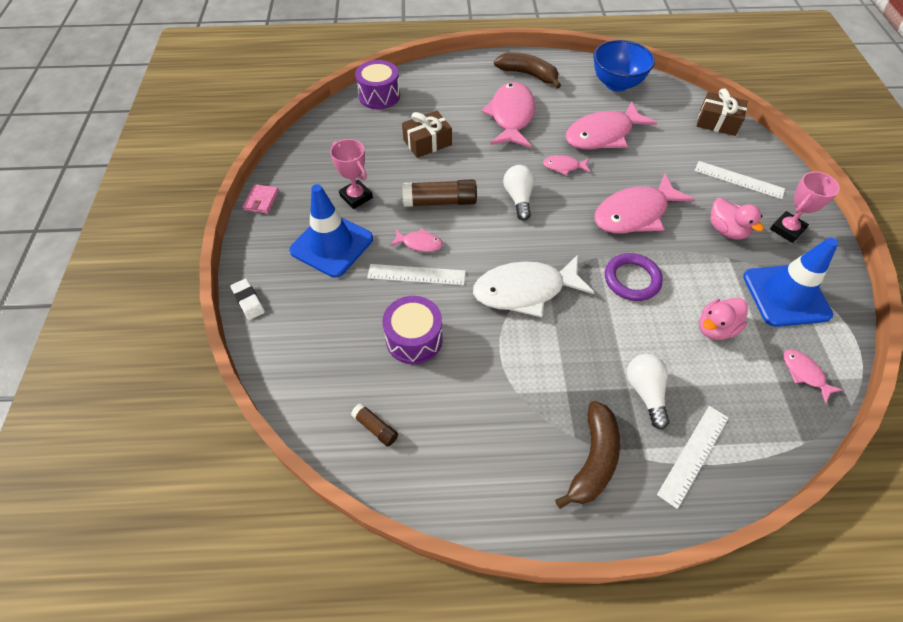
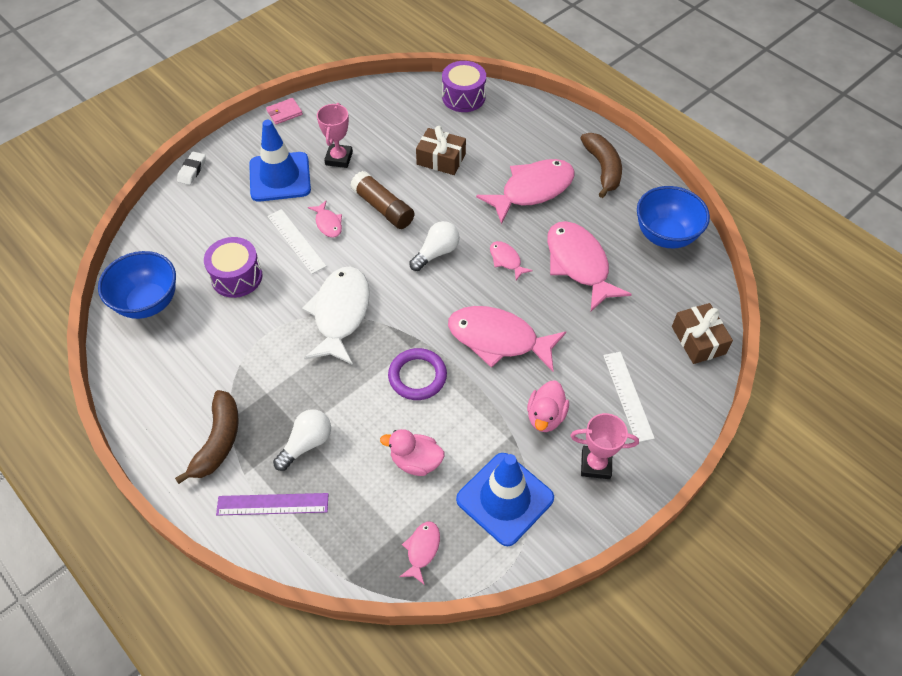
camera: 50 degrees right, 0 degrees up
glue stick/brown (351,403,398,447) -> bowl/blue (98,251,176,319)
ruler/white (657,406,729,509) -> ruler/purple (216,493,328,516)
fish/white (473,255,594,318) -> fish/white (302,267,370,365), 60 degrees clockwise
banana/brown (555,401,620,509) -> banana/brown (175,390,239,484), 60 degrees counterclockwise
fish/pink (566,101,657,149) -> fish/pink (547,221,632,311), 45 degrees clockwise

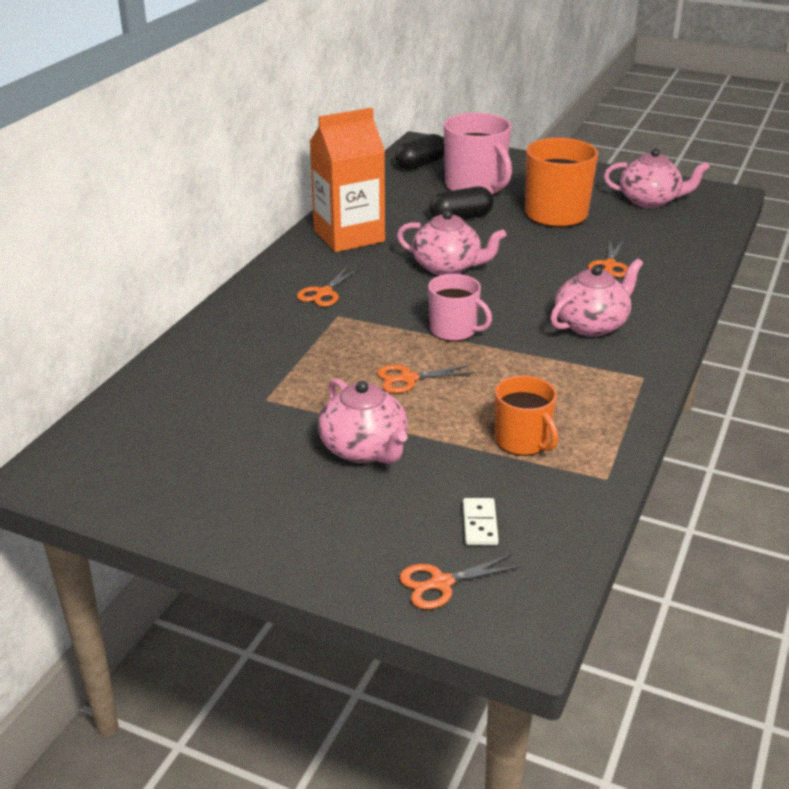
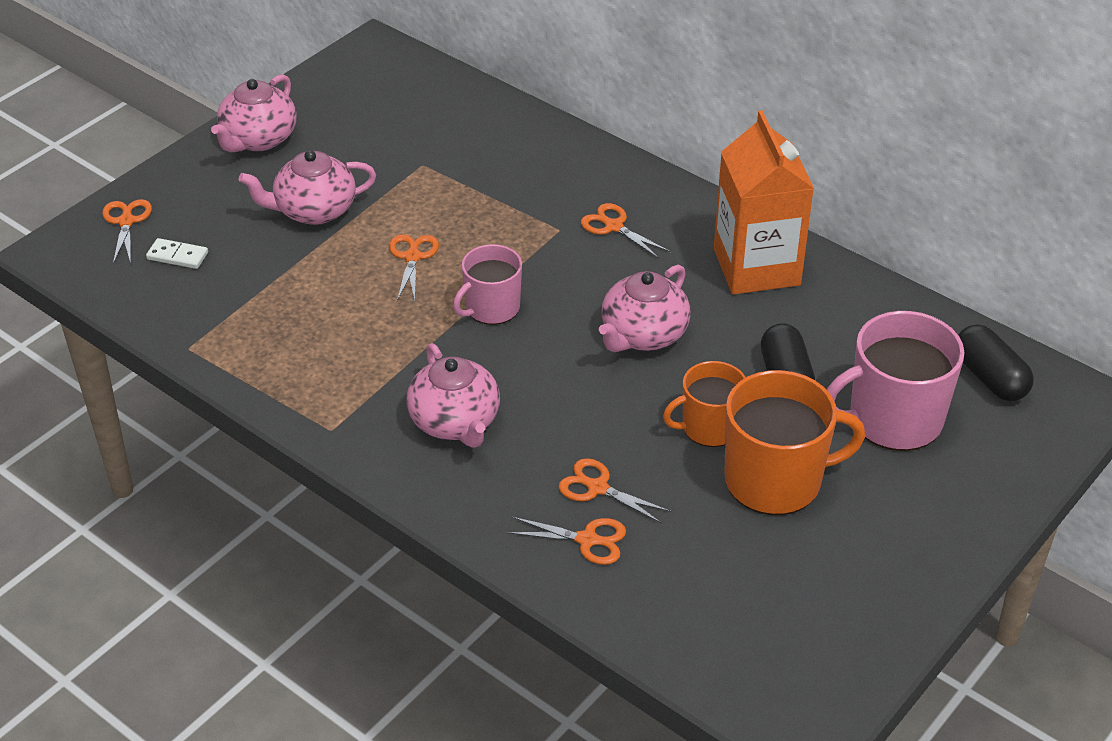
camera: 105 degrees right, 10 degrees up
none -> scissors/orange (507,517,626,565)
mug/orange (495,376,558,456) -> mug/orange (663,361,746,447), relocated
teapot/pink (604,148,710,208) -> teapot/pink (211,74,296,152), relocated

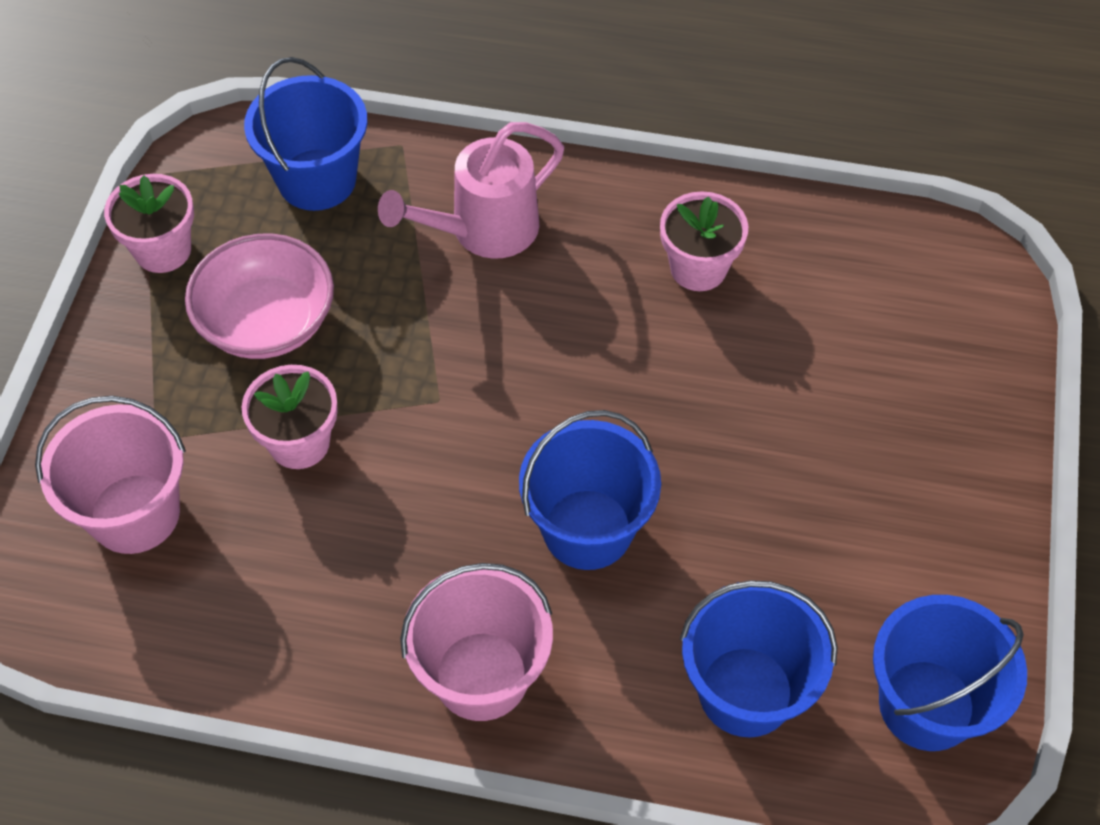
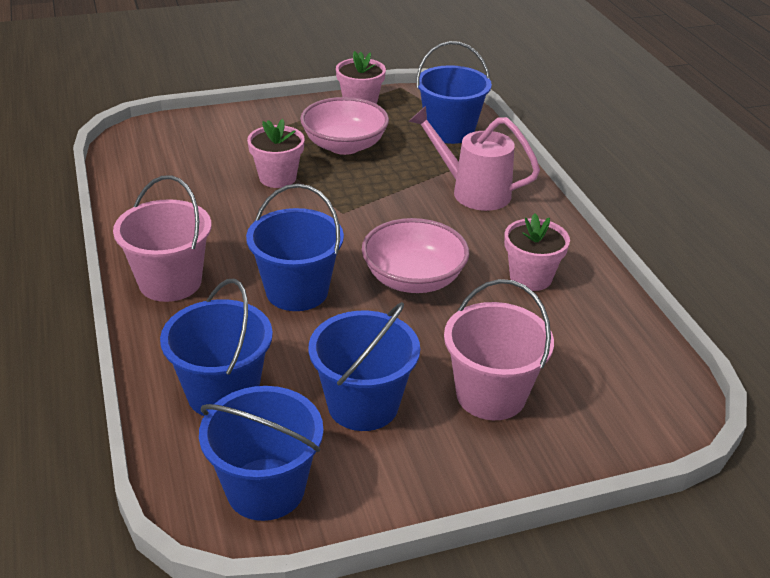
camera: 60 degrees right, 20 degrees down
none -> bucket/blue (309,302,420,431)
none -> bowl/pink (362,218,469,293)
bucket/pink (35,396,186,554) -> bucket/pink (444,279,554,420), relocated

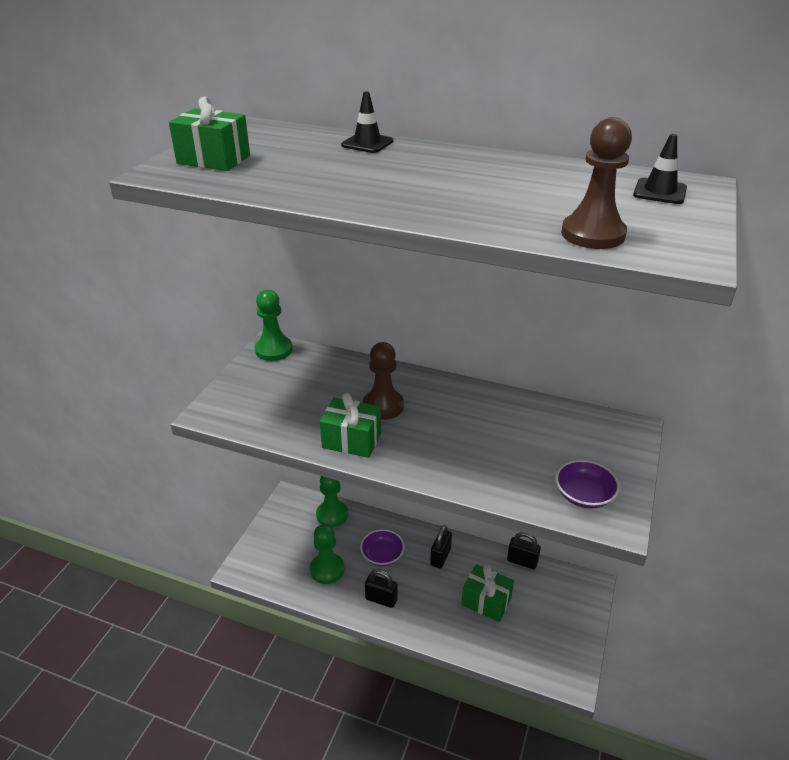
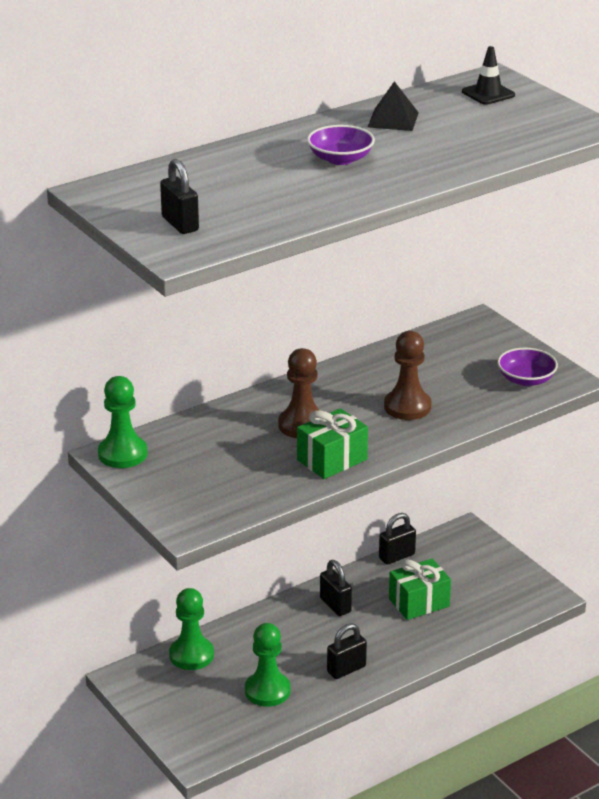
camera: 55 degrees left, 5 degrees down
traffic cone/black (341,92,393,153) -> none
none -> pyramid/black (368,81,419,131)
bowl/purple (360,529,405,566) -> bowl/purple (307,125,375,165), relocated
pawn/brown (561,117,632,249) -> pawn/brown (384,331,432,420), relocated
gift/green (169,97,250,171) -> padlock/black (160,159,199,234)

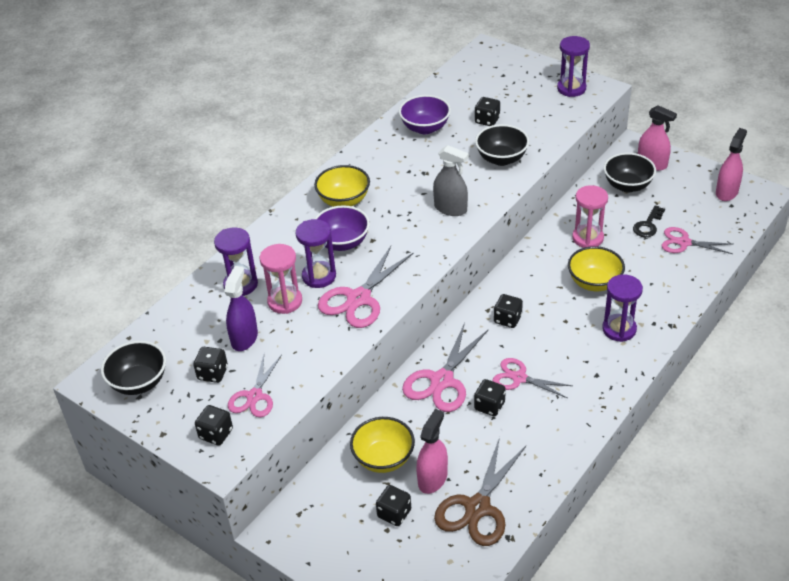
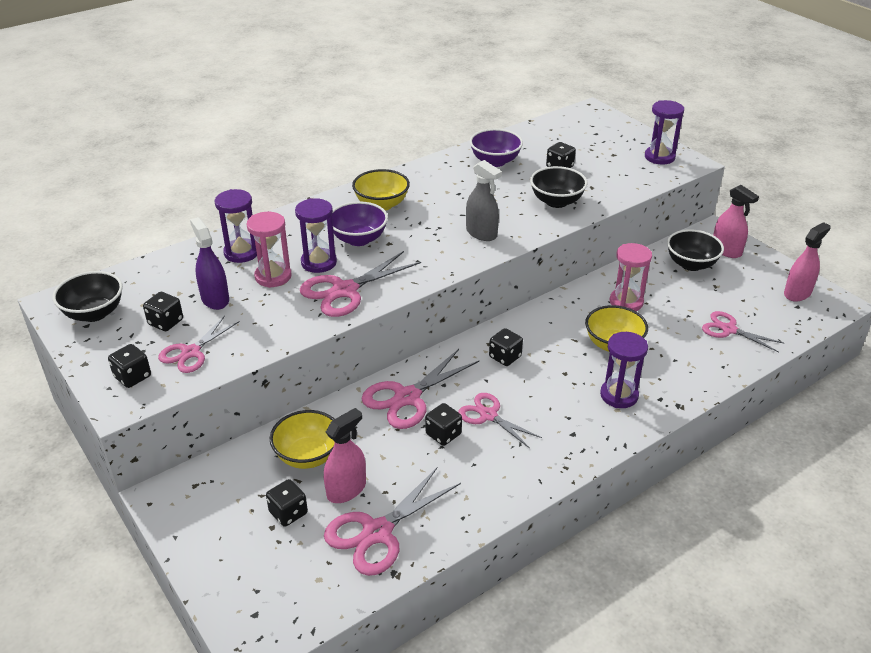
camera: 15 degrees right, 5 degrees down
key/black (633,205,665,237) -> none
scissors/brown (434,437,526,546) -> scissors/pink (324,467,461,576)
spray bottle/purple (224,266,258,351) -> spray bottle/purple (190,217,229,310), 60 degrees counterclockwise

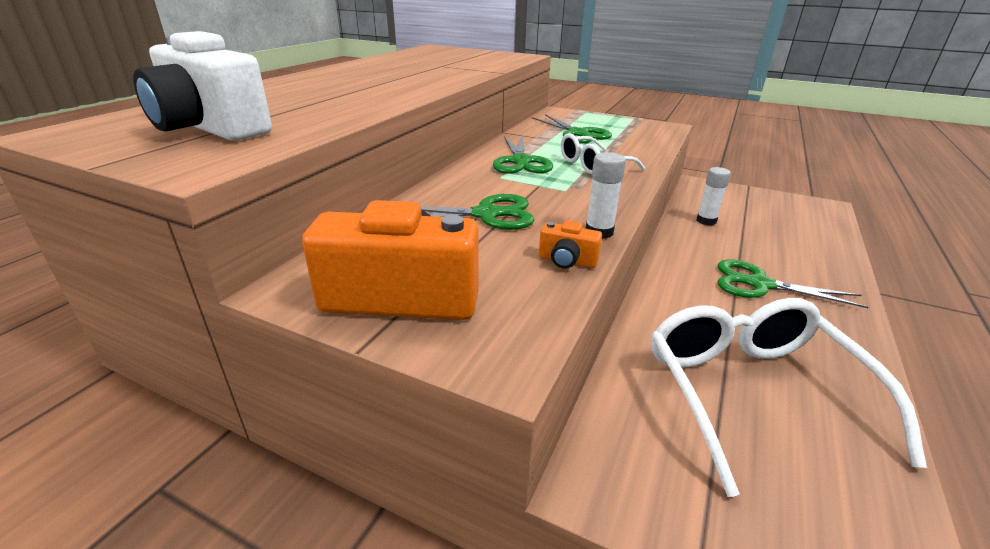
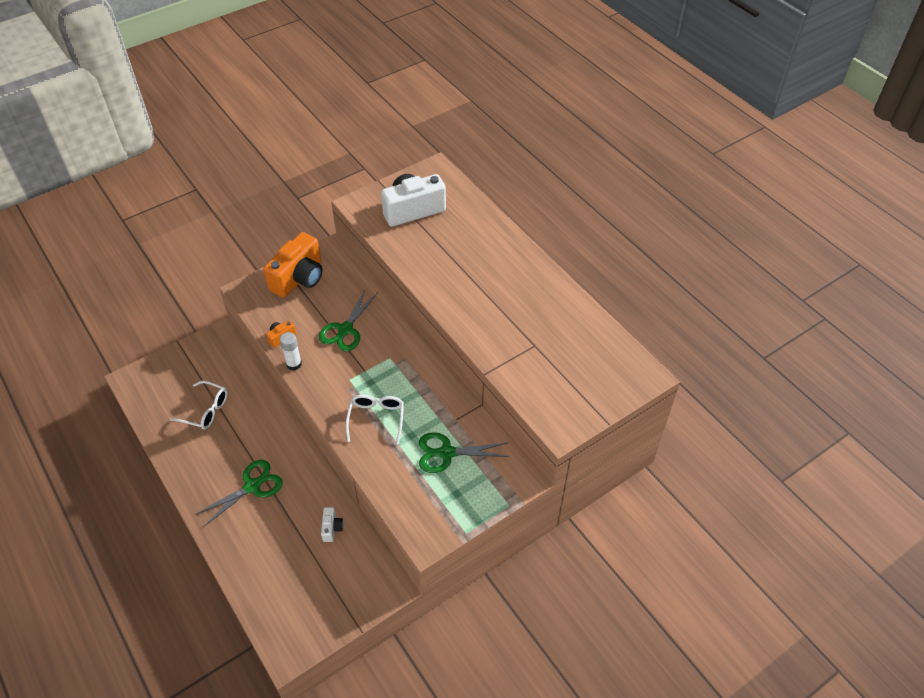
camera: 120 degrees right, 20 degrees up
scissors/green (493,135,553,174) -> none
glue stick/white (696,167,731,225) -> camera/white (321,507,343,542)
glasses/white (651,298,927,497) -> glasses/white (169,381,228,429), x0.55

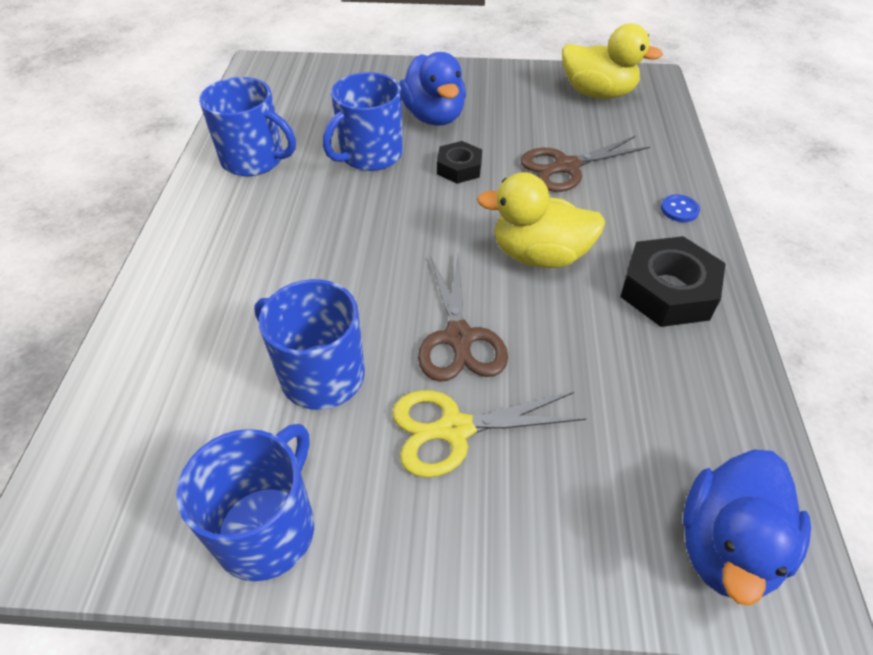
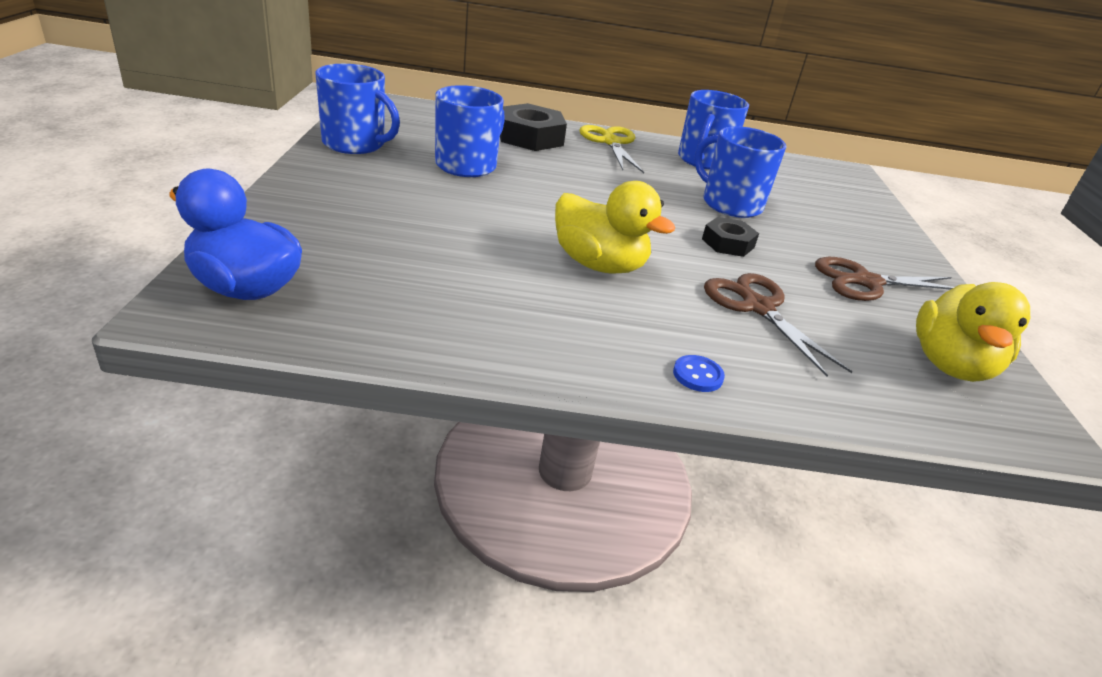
camera: 85 degrees right, 15 degrees down
duck/blue (400,52,466,126) -> none
scissors/yellow (392,390,586,478) -> scissors/yellow (579,125,644,173), relocated
scissors/brown (418,255,508,382) -> scissors/brown (815,257,954,301), relocated
nut/black (620,236,726,327) -> nut/black (500,103,567,151), relocated
duck/yellow (477,172,605,268) -> duck/yellow (555,181,675,274), 120 degrees clockwise

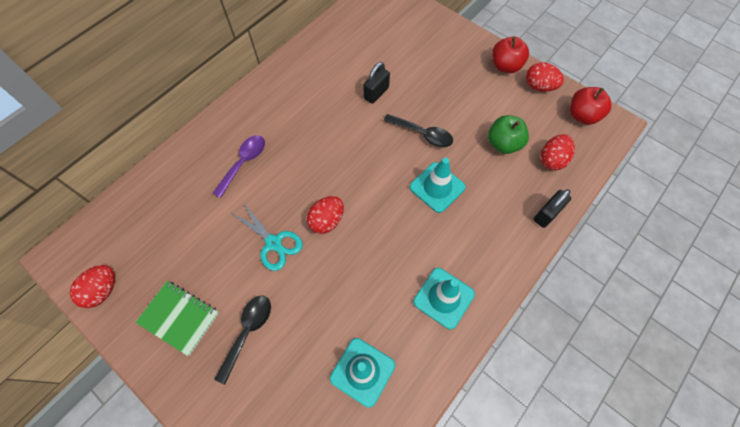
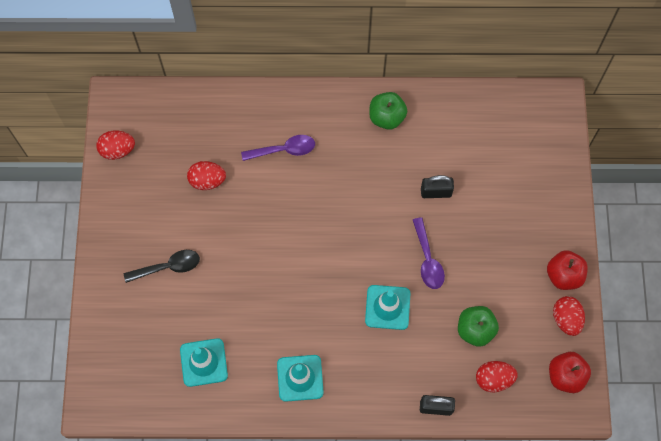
camera: 50 degrees right, 5 degrees up
notebook/green (135,281,219,356) -> none
scissors/turquoise (230,201,303,271) -> none
none -> apple/green (369,92,407,130)
egg/red (307,196,344,234) -> egg/red (187,161,226,190), relocated
spoon/black (384,114,453,147) -> spoon/purple (413,217,445,289)

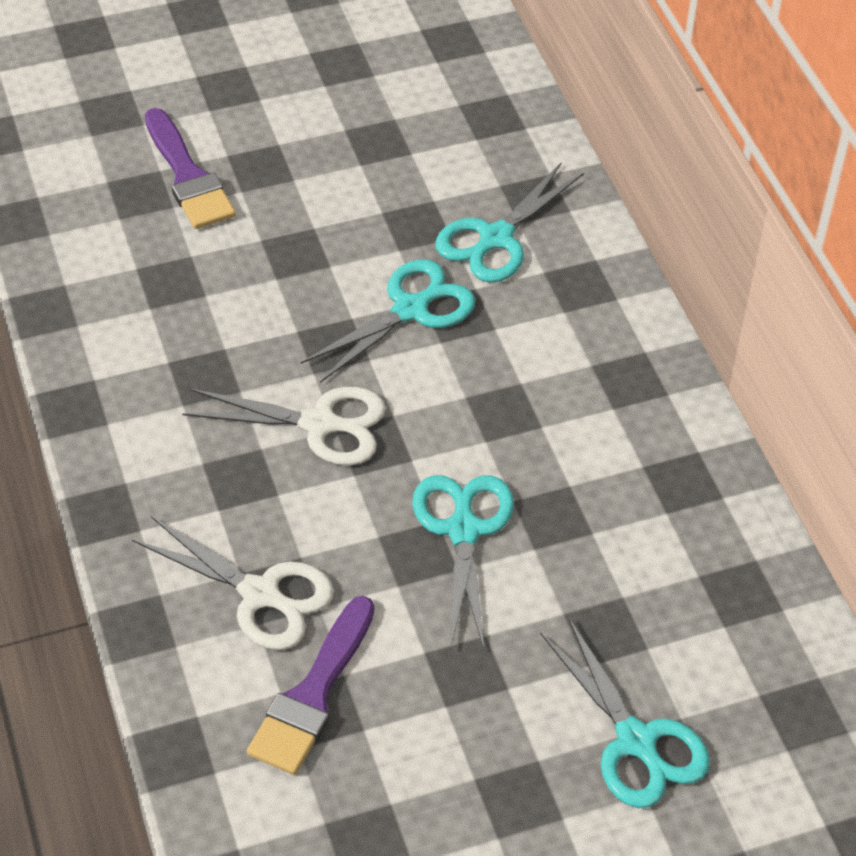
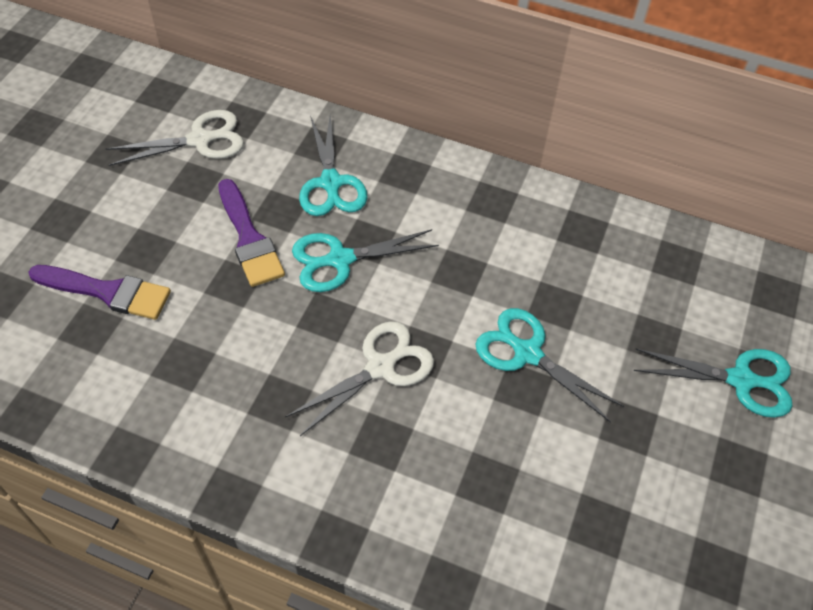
camera: 50 degrees left, 5 degrees up
scissors/white (132,516,334,650) -> scissors/white (106,110,244,166), relocated
brush/purple (247,596,375,775) -> brush/purple (218,179,285,287), relocated
scissors/turquoise (301,259,475,383) -> scissors/turquoise (292,229,439,292), 105 degrees counterclockwise

